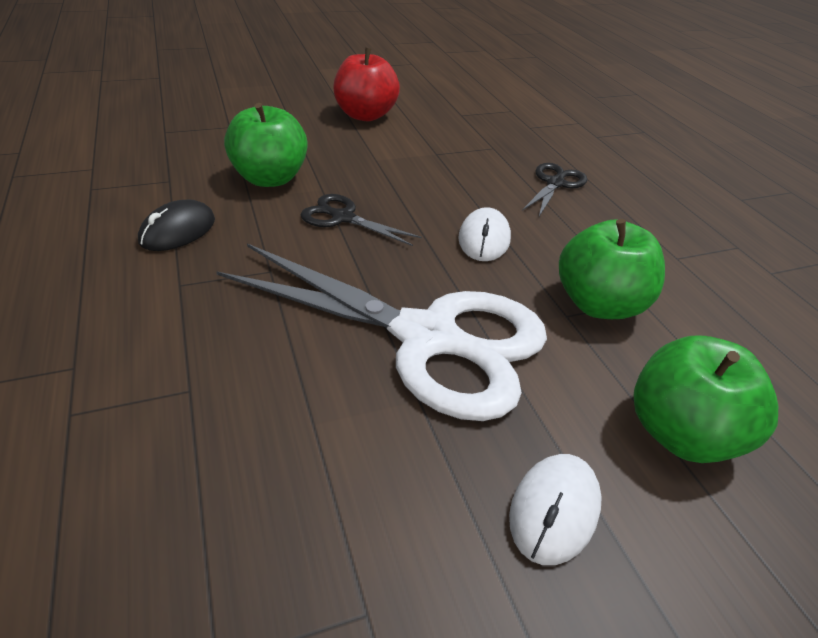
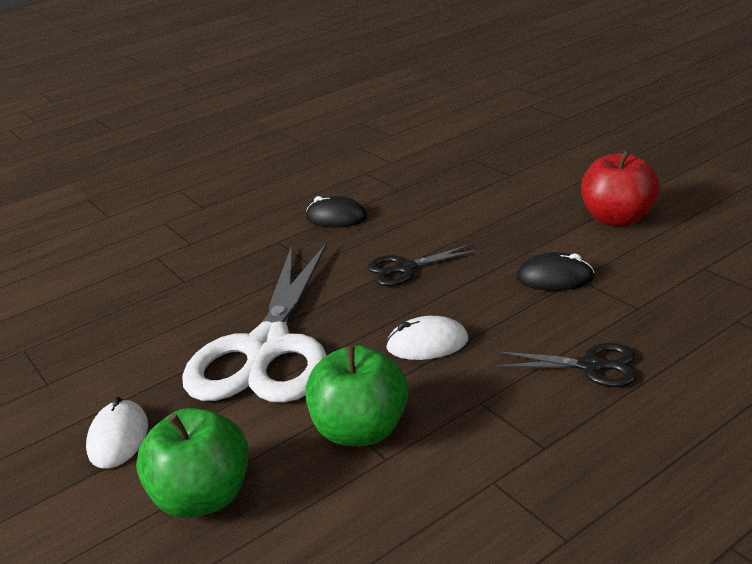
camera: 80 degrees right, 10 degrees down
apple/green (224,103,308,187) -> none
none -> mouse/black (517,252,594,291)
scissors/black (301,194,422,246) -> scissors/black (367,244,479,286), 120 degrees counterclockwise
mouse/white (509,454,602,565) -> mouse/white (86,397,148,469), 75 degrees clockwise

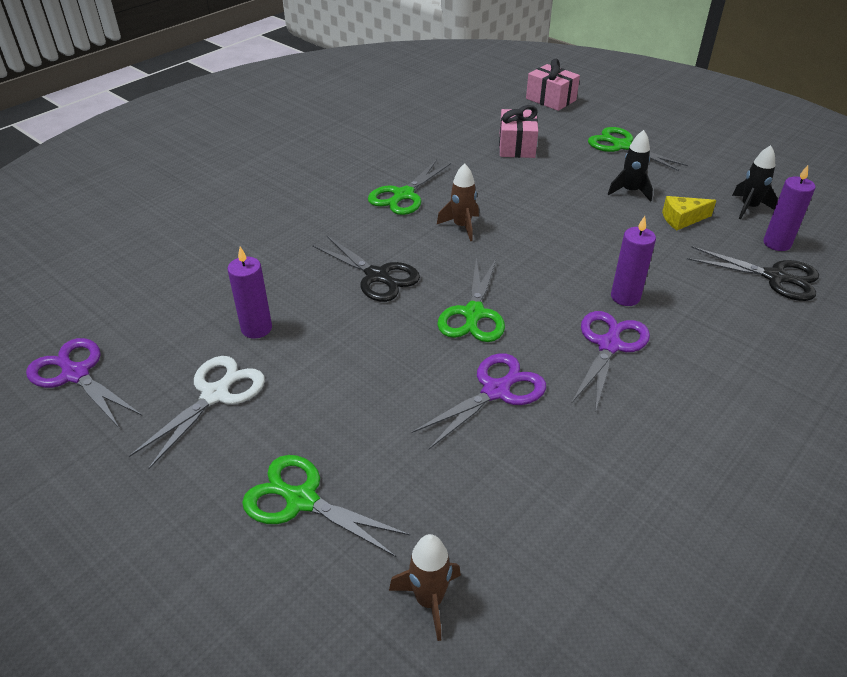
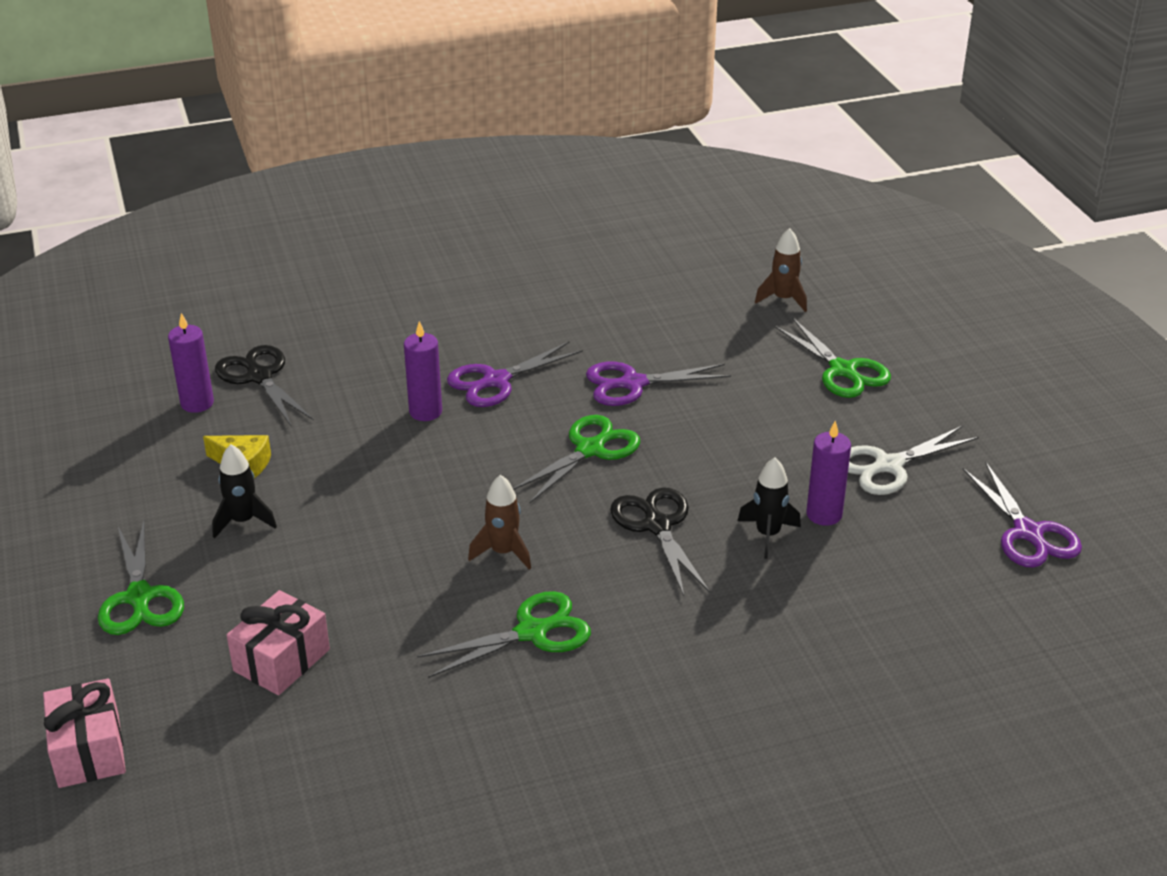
camera: 150 degrees left, 5 degrees down
rocket/black (732,145,778,219) -> rocket/black (738,458,801,559), relocated

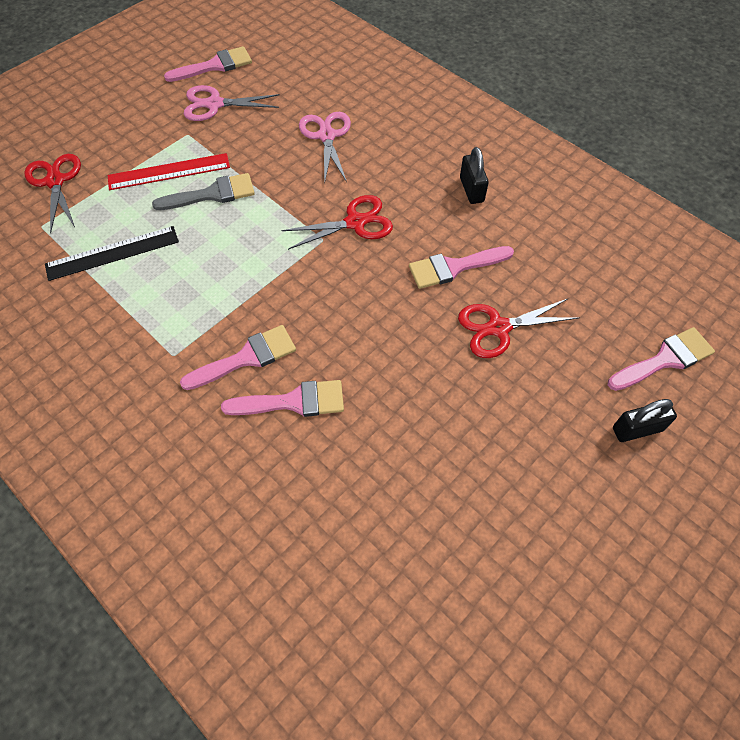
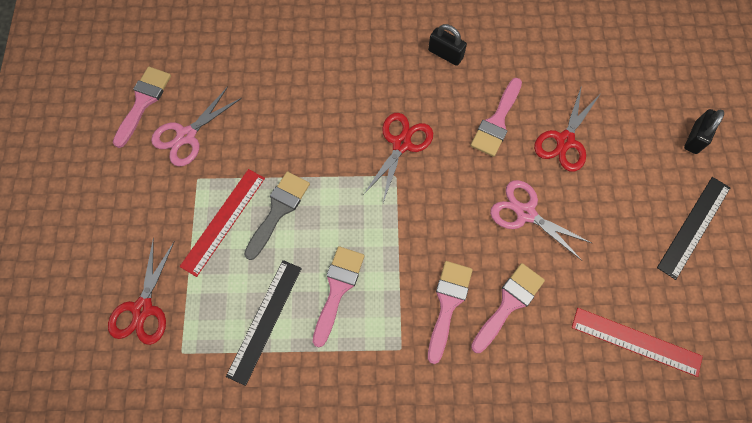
camera: 45 degrees left, 10 degrees up
none -> ruler/red (572,308,703,377)
none -> ruler/black (657,177,730,280)
scissors/pink (299,112,351,183) -> scissors/pink (490,180,593,260), relocated
brush/pink (608,327,715,391) -> brush/pink (313,246,365,347), relocated
scissors/red (24,154,81,233) -> scissors/red (108,237,175,345), 105 degrees counterclockwise

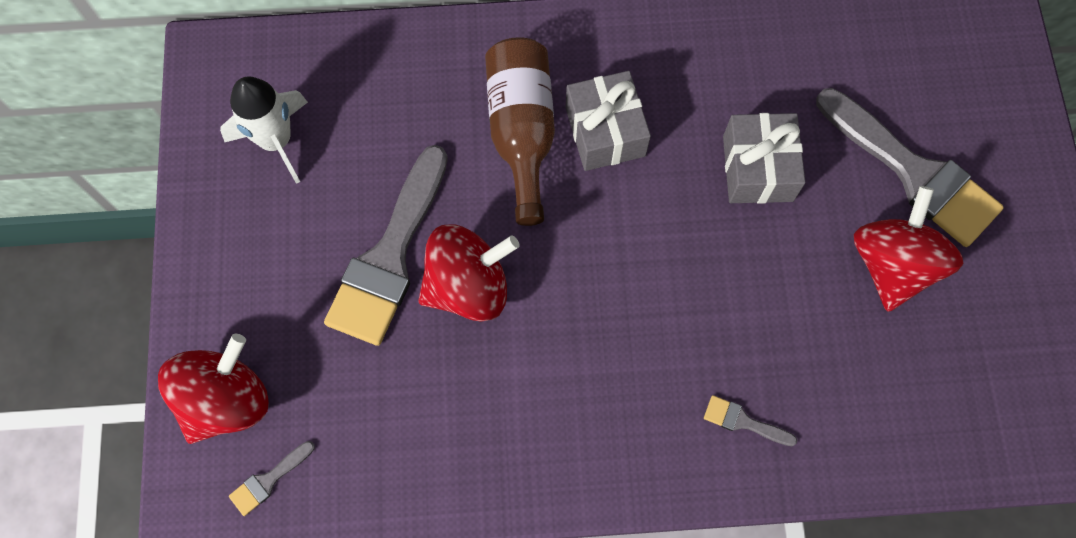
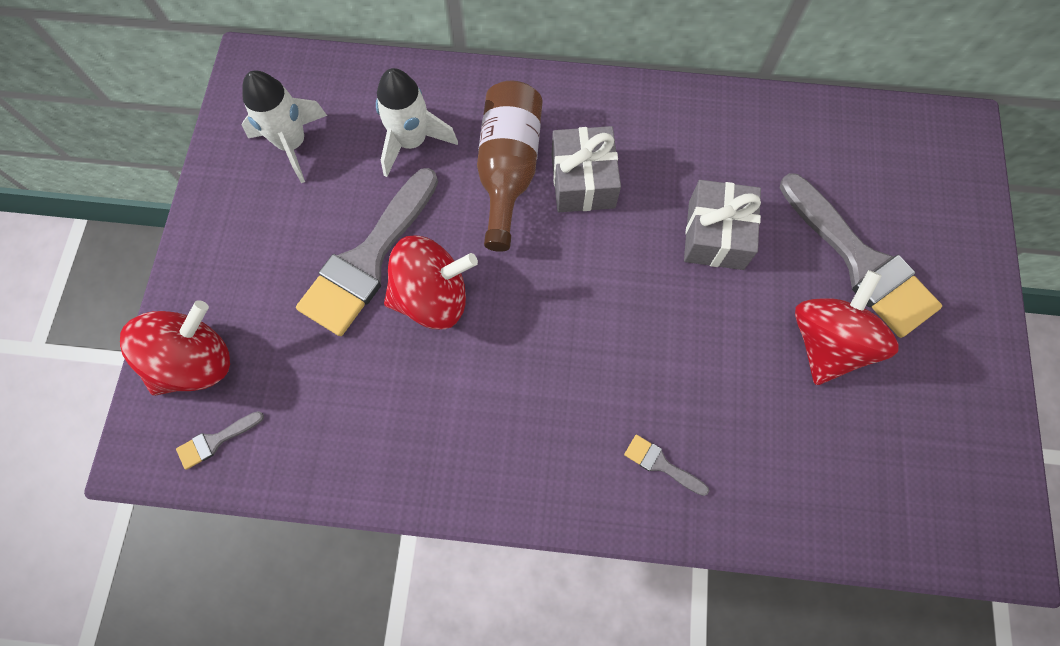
camera: 10 degrees right, 0 degrees up
none -> rocket/white (376,68,458,177)

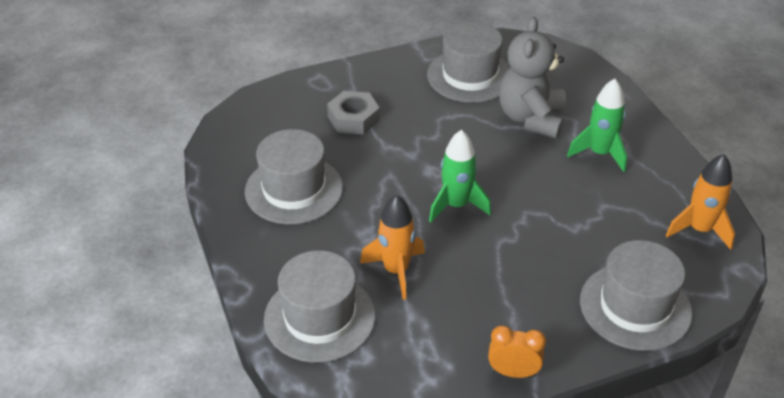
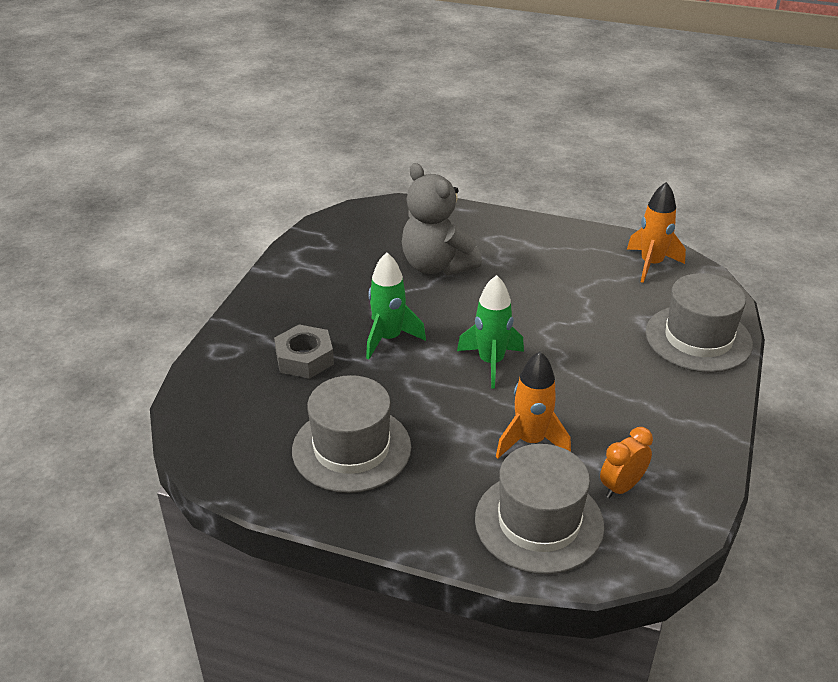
camera: 50 degrees left, 5 degrees down
hat/grey (427,22,510,103) -> none
clock/orange (488,326,546,378) -> clock/orange (600,427,653,498), relocated
rocket/green (567,79,627,172) -> rocket/green (366,252,426,360), relocated

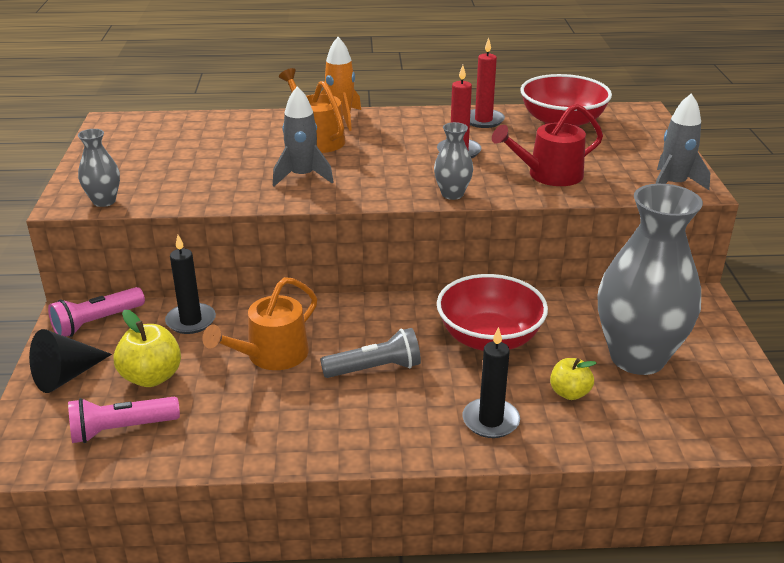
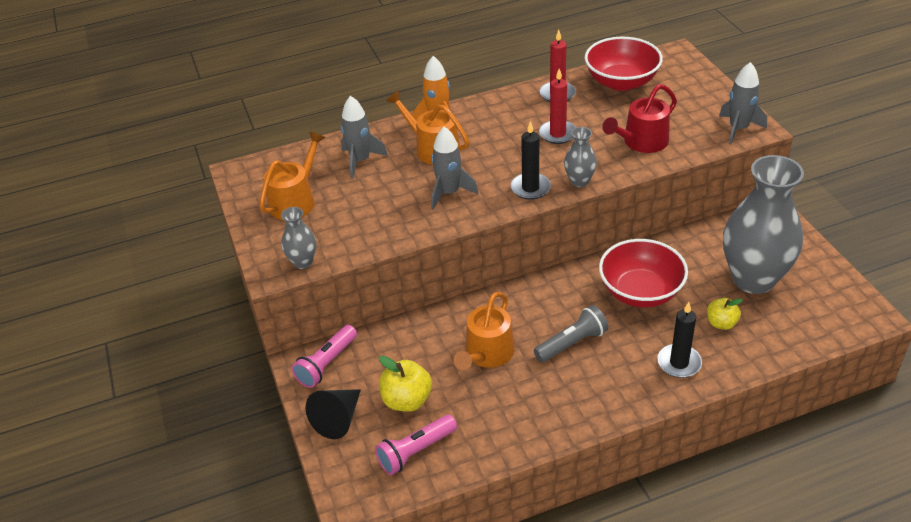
camera: 15 degrees left, 10 degrees up
none -> watering can/orange (259,131,326,220)
none -> rocket/grey (341,96,388,178)
candle/black (165,235,216,334) -> candle/black (511,121,551,200), relocated

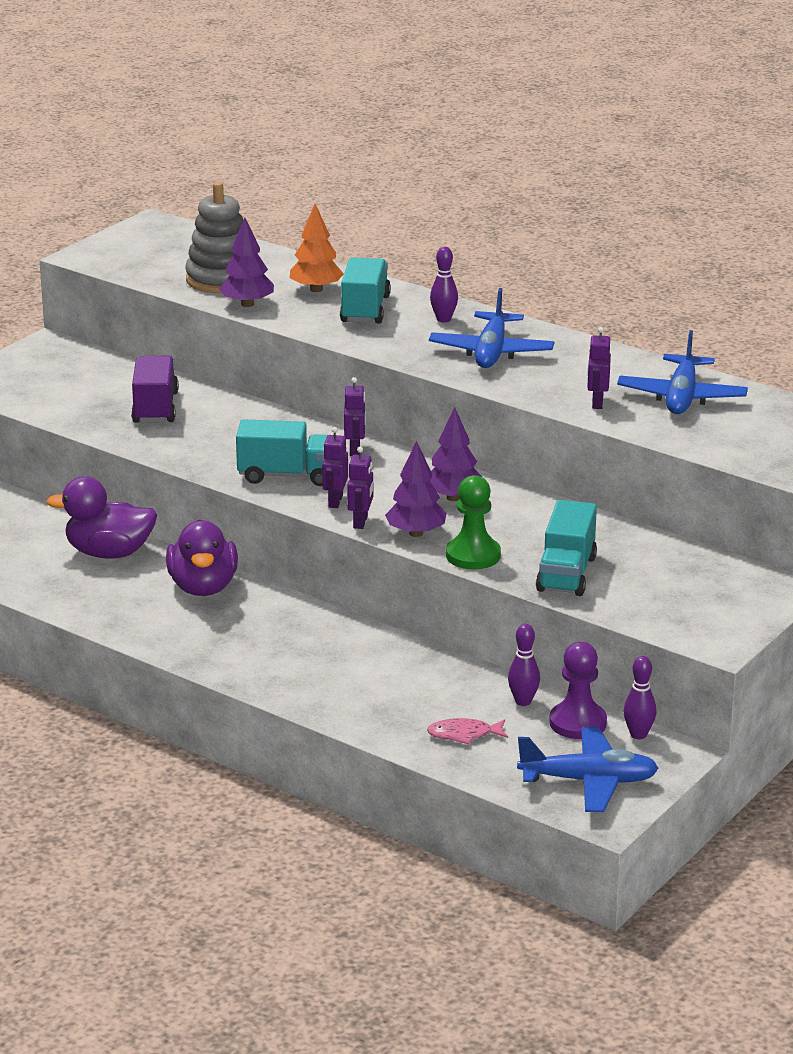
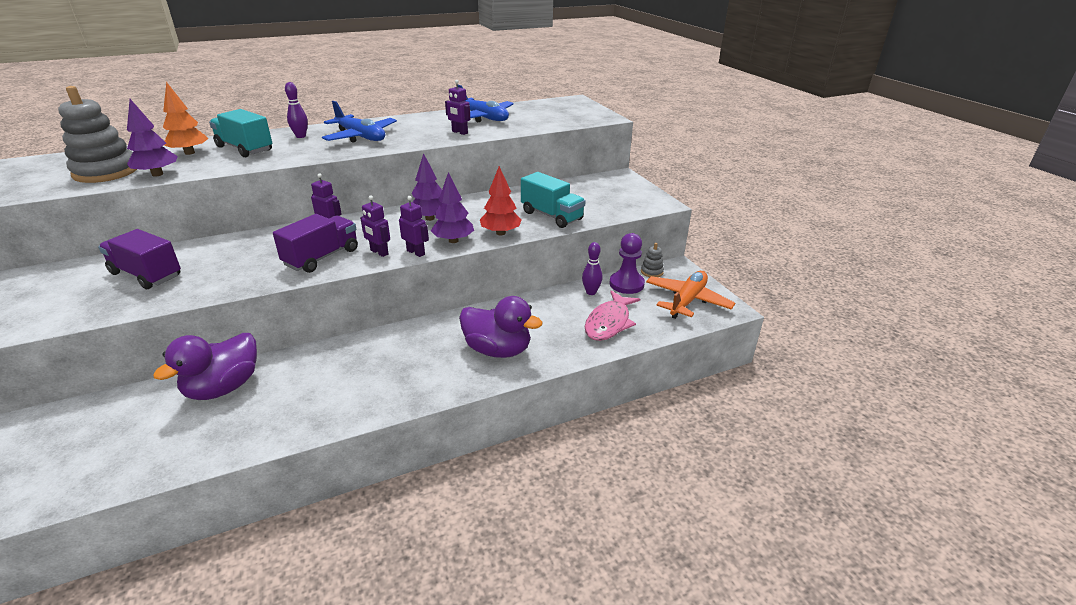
camera: 60 degrees left, 5 degrees up
duck/purple (166,520,238,596) -> duck/purple (459,296,543,358), relocated
pawn/green (446,475,501,569) -> tree/red (480,166,522,235)
bowling pin/purple (623,656,656,739) -> stacking toy/grey (641,243,664,277)
truck/turquoise (236,419,328,486) -> truck/purple (273,214,358,273)
plane/blue (517,727,658,812) -> plane/orange (646,271,735,319)
fish/pink (427,718,508,744) -> fish/pink (585,291,640,341), x1.65

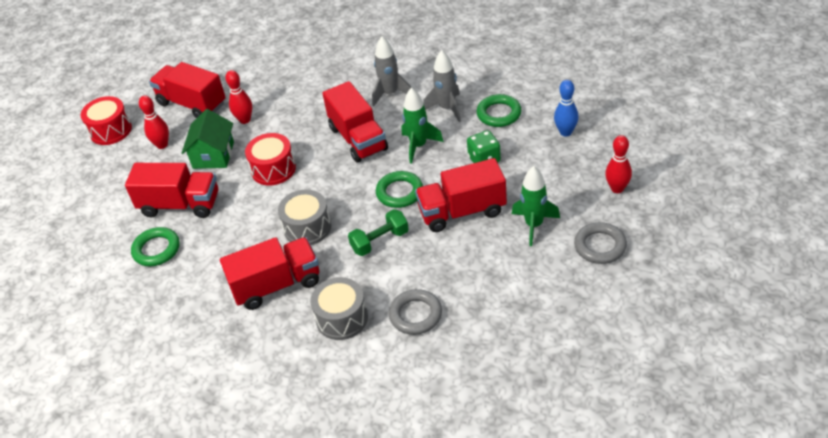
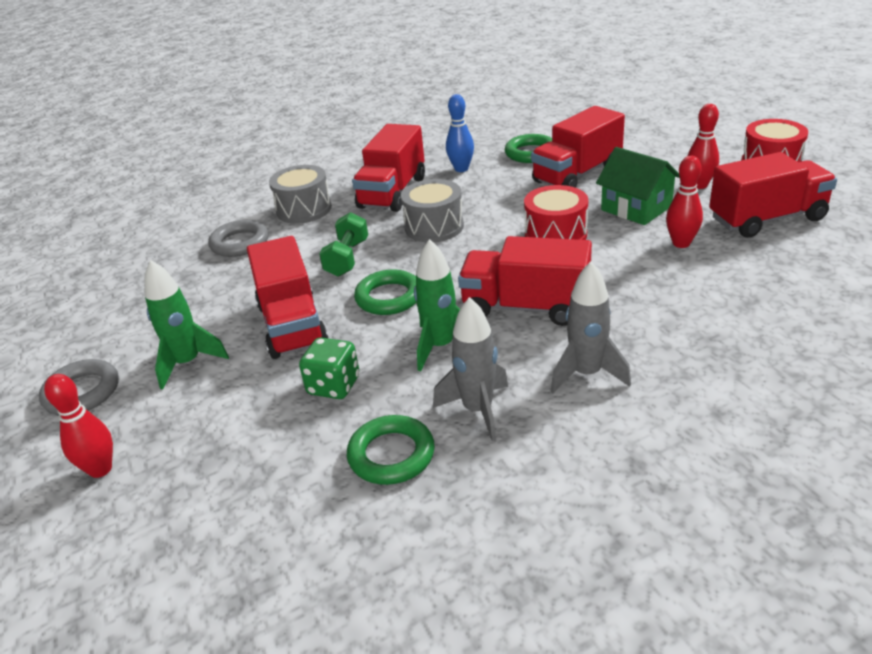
camera: 130 degrees right, 10 degrees down
bowling pin/blue (554,80,579,137) -> bowling pin/blue (446,94,474,172), relocated
truck/red (415,158,507,232) -> truck/red (247,236,328,359), 135 degrees clockwise

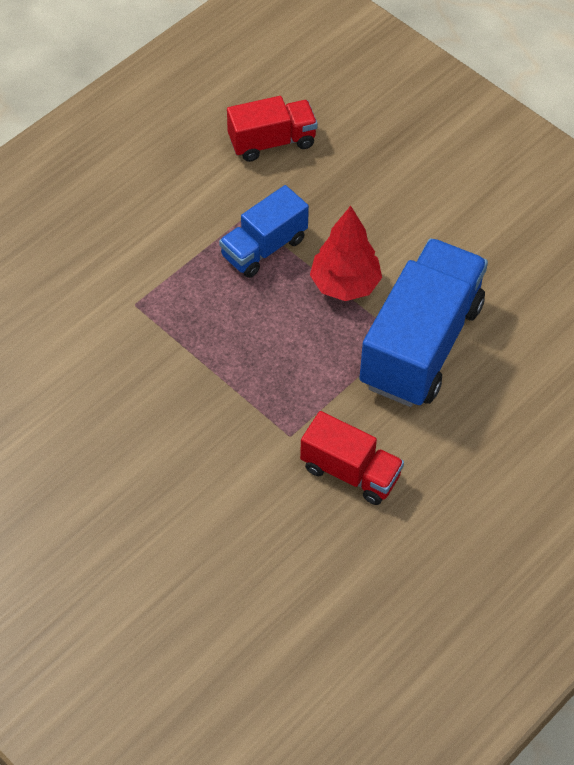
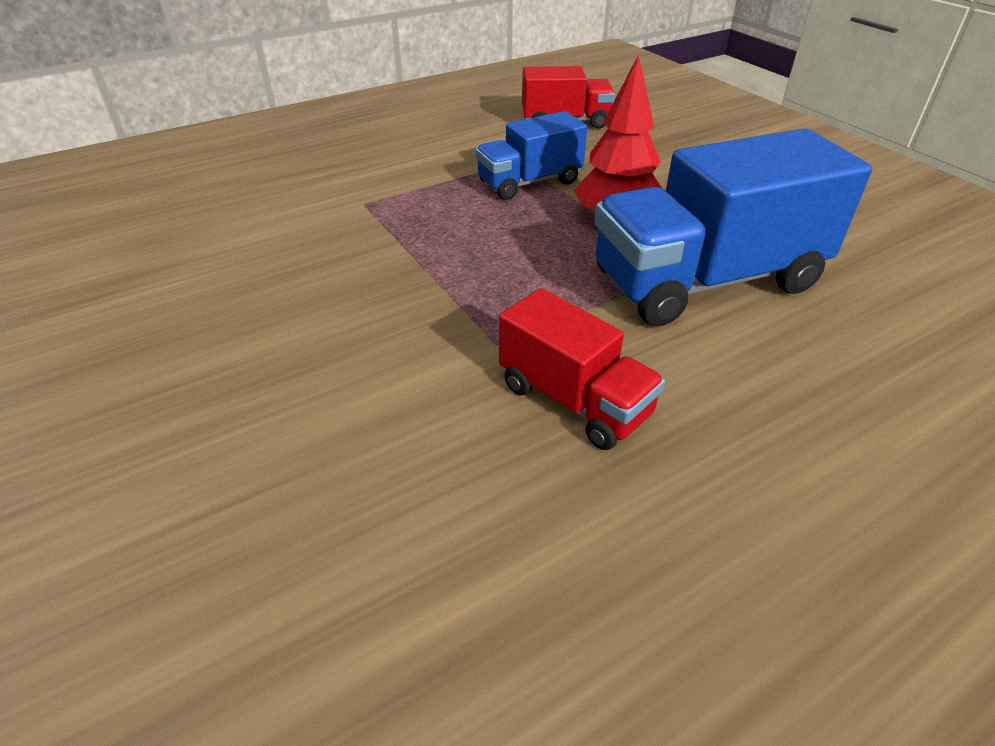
camera: 15 degrees right, 15 degrees down
truck/blue (359,238,488,407) -> truck/blue (594,128,872,326), 150 degrees counterclockwise

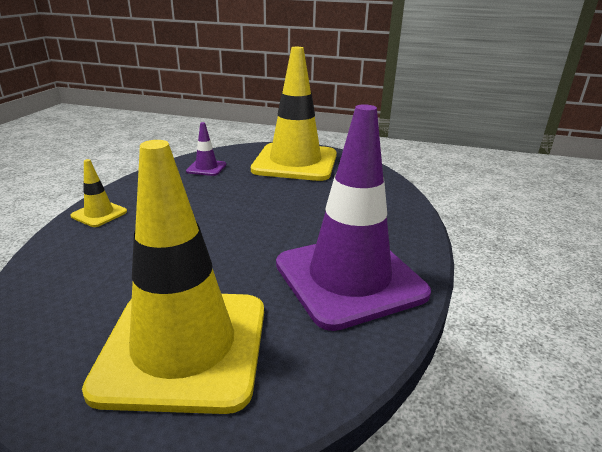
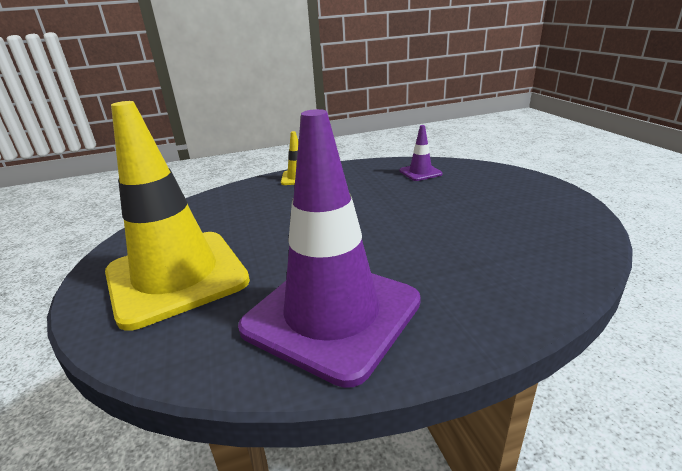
camera: 60 degrees right, 0 degrees up
traffic cone/yellow (251,47,337,181) -> none

